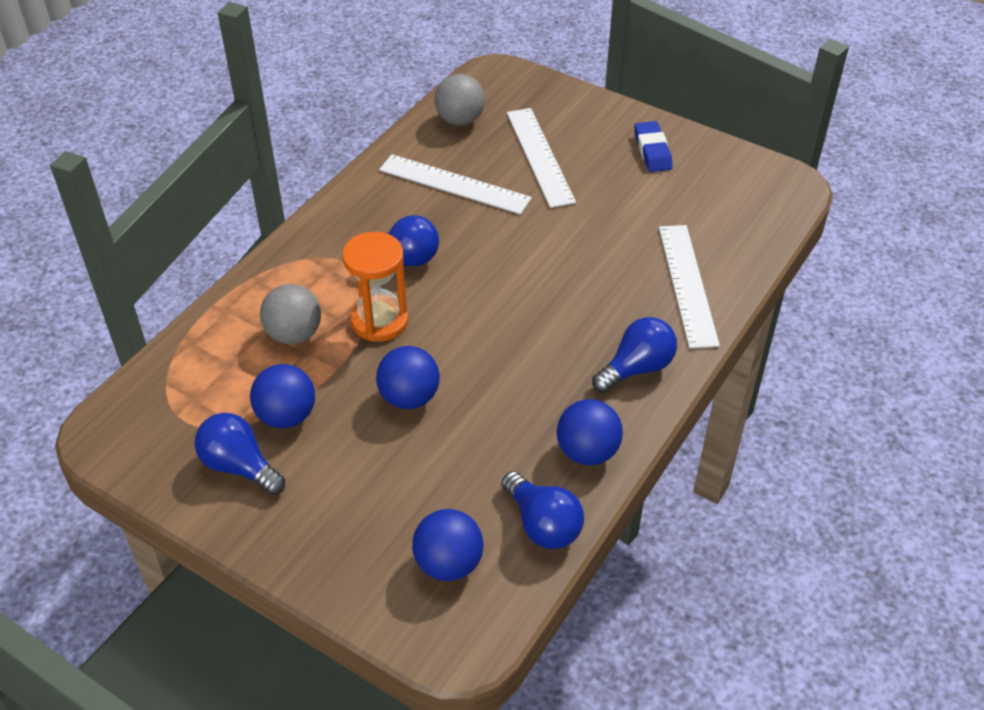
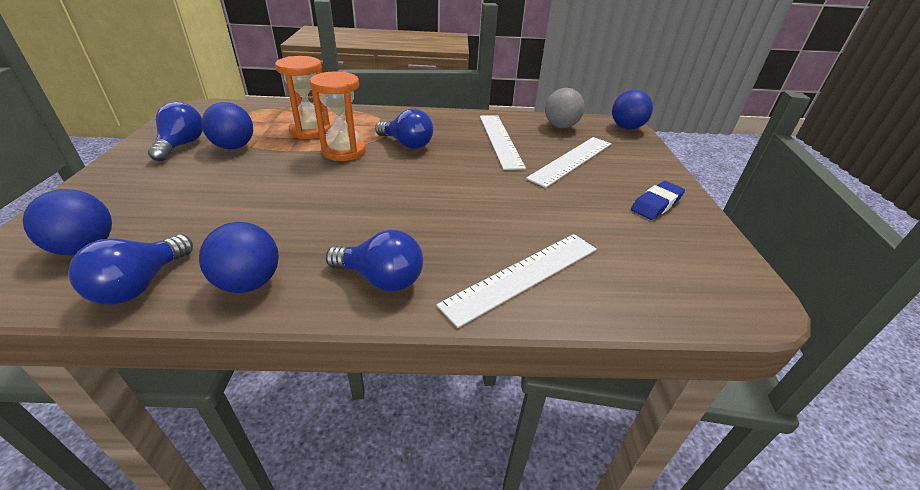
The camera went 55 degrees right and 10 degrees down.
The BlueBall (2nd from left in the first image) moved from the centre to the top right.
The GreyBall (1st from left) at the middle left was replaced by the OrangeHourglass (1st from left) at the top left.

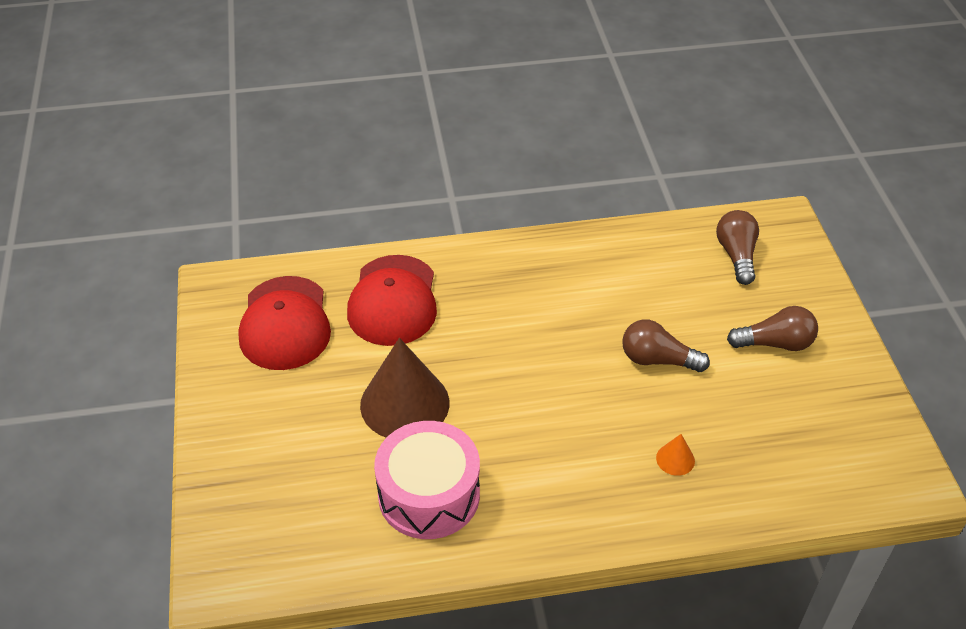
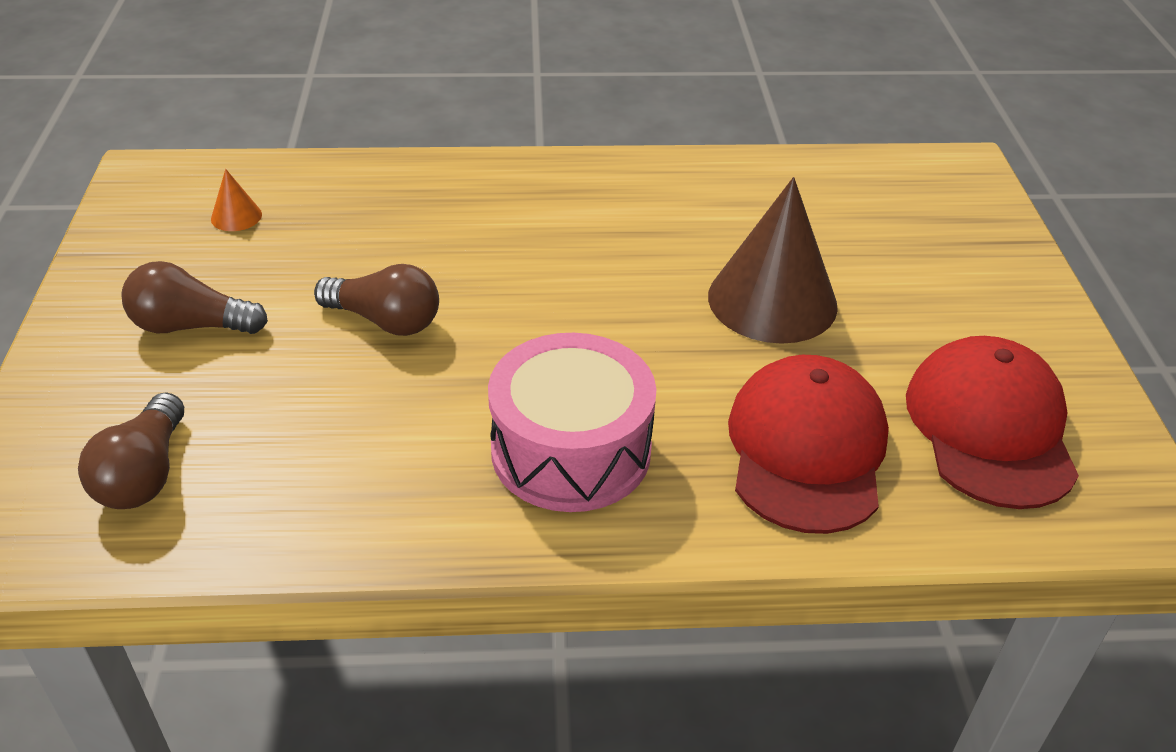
The camera went 175 degrees left and 5 degrees down.
The PinkDrum moved from the bottom centre to the centre.
The OrangeCone moved from the bottom right to the top left.

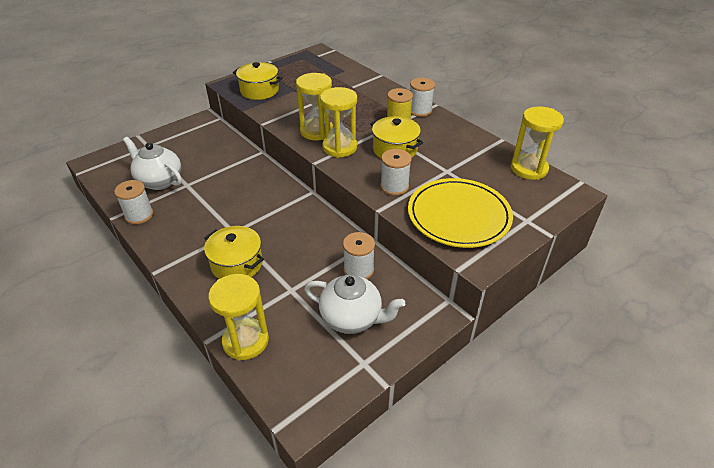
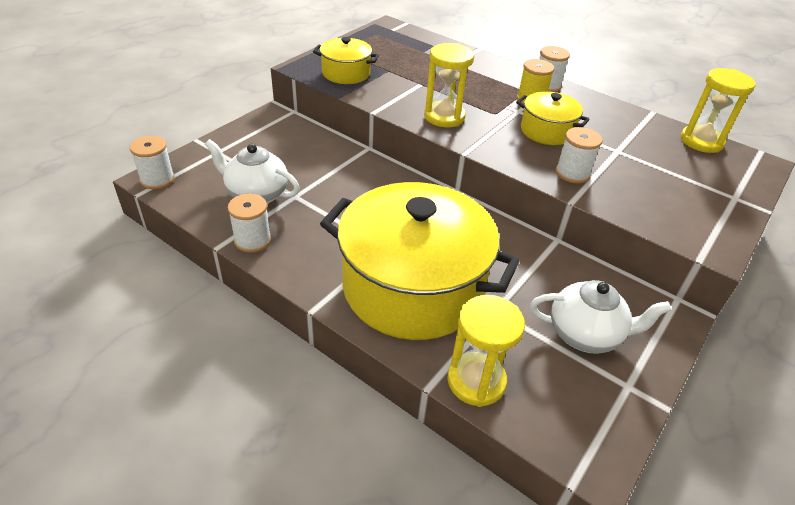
The camera went 15 degrees left and 0 degrees up.
The YellowHourglass (3rd from left) at the top centre disappeared.
The YellowPlate at the centre disappeared.
The WhiteSpool (2nd from left in the first image) moved from the centre to the top left.
The YellowPot (1st from left in the first image) at the middle left changed to 2.14 times the size.

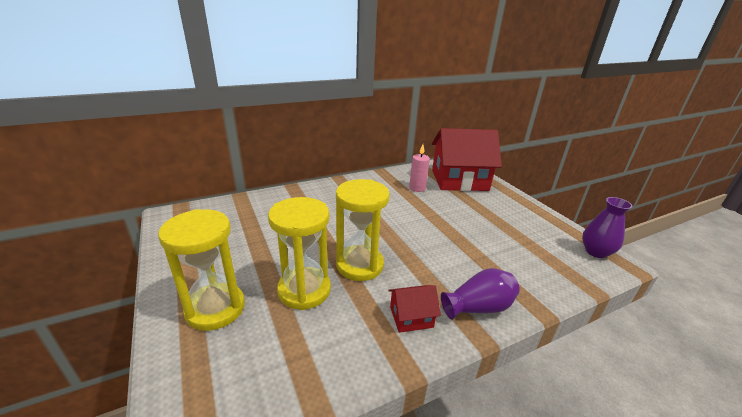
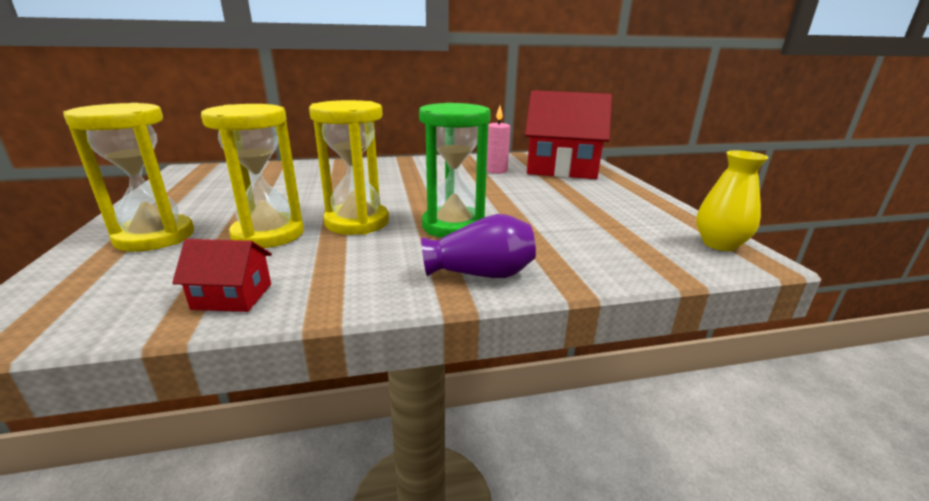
The camera went 15 degrees right and 5 degrees down.
The GreenHourglass at the centre appeared.
The RedHouse (1st from left) moved from the bottom centre to the middle left.
The PurpleVase (2nd from left) at the middle right became the YellowVase at the middle right.

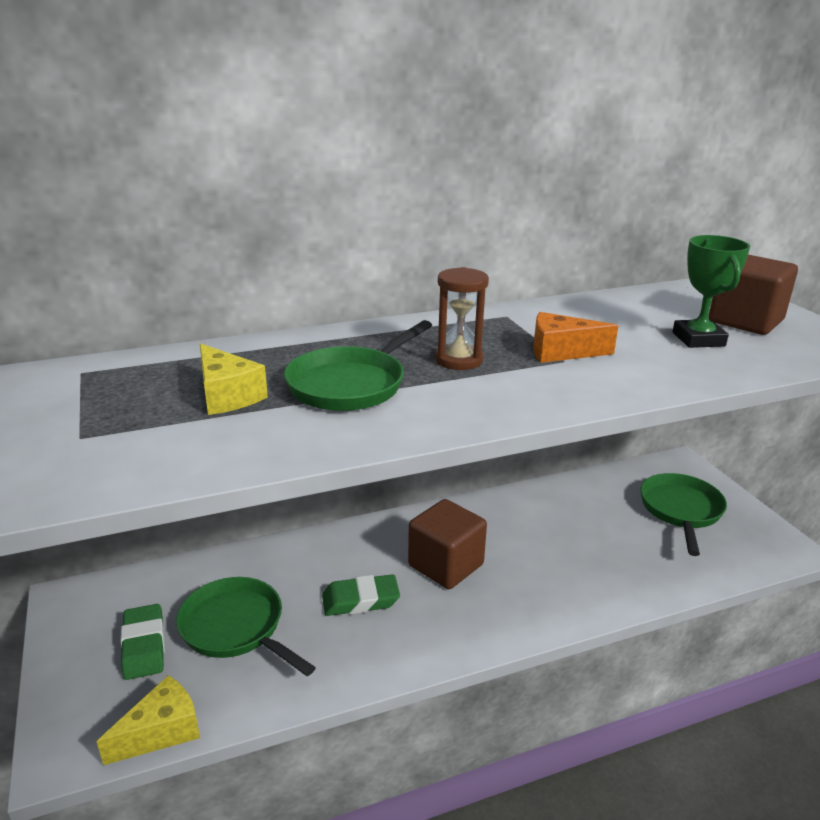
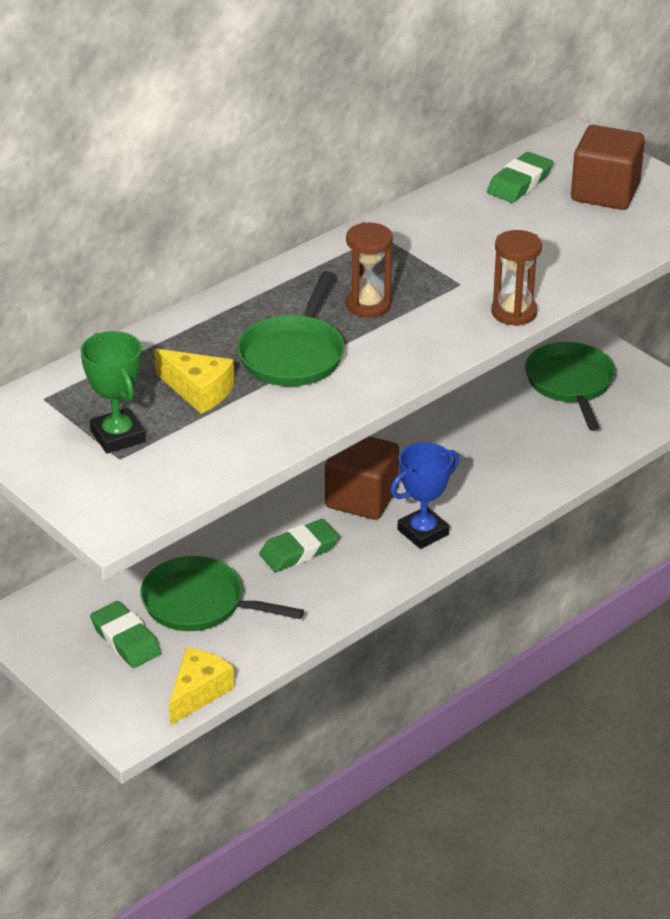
The camera went 20 degrees left and 10 degrees up.
The OrangeCheese at the middle right disappeared.
The BlueTrophy at the centre appeared.
The GreenEraser (3rd from left) at the top right appeared.
The BrownHourglass (2nd from left) at the top right appeared.
The GreenTrophy moved from the middle right to the middle left.

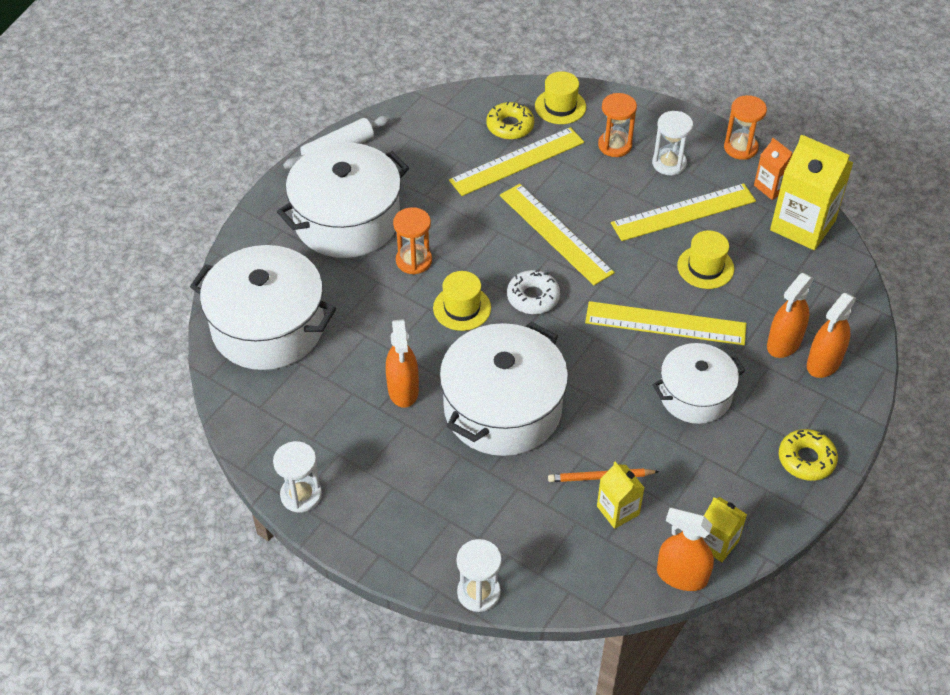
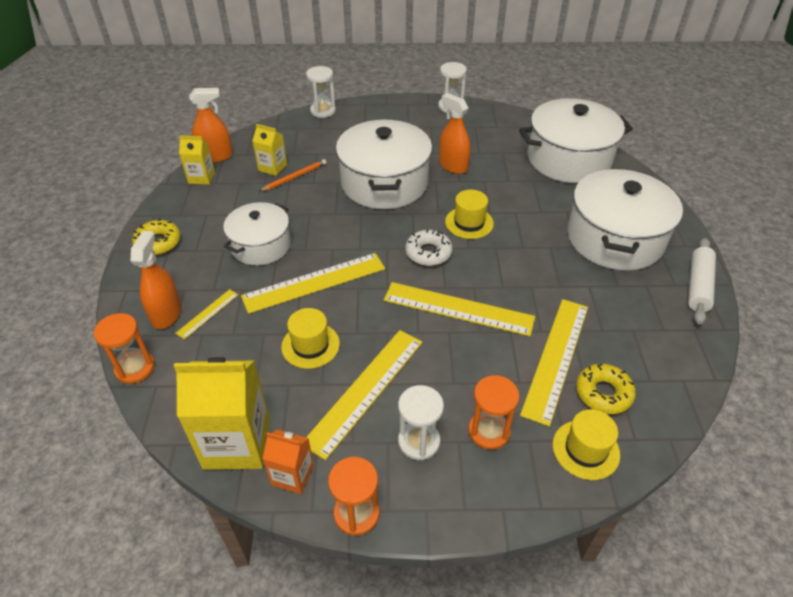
The camera went 145 degrees right and 5 degrees down.
The OrangeHourglass (1st from left) moved from the centre to the middle left.
The OrangeSprayBottle (3rd from left) at the middle right was replaced by the YellowRuler (1st from left) at the middle left.

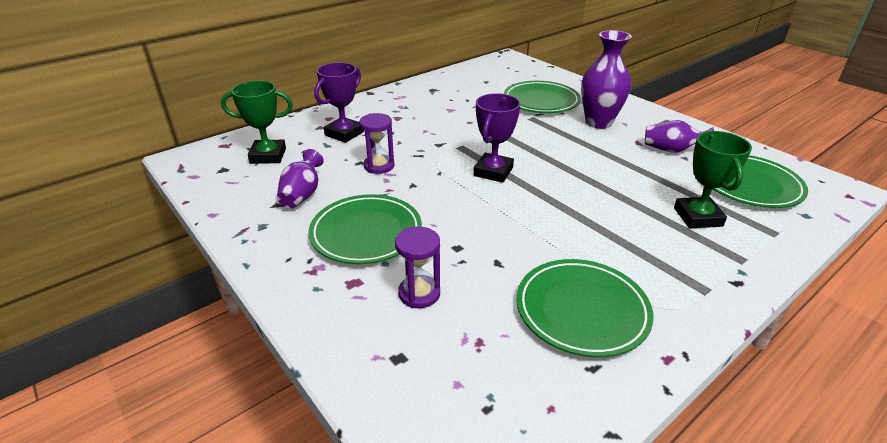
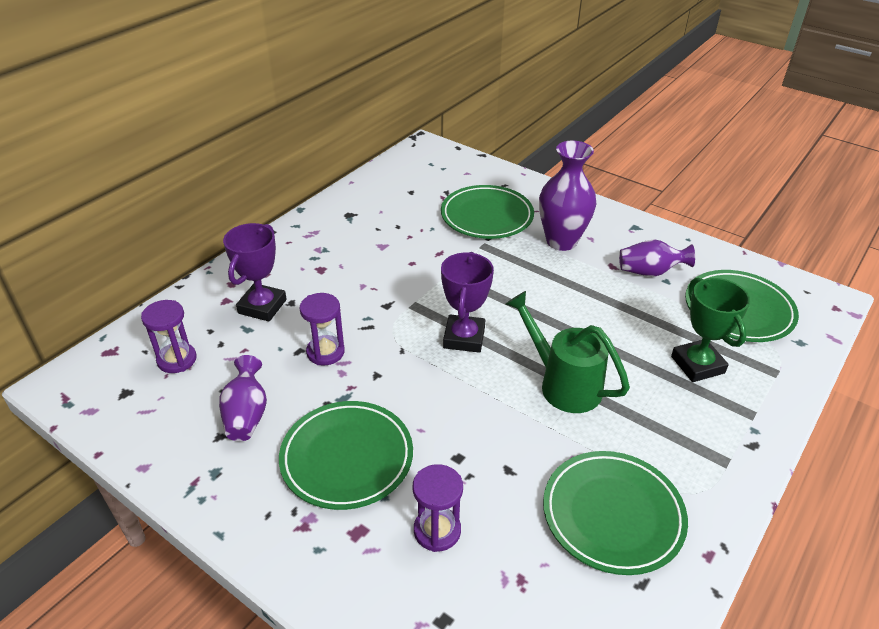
The camera went 15 degrees left and 5 degrees up.
The GreenWateringCan at the centre appeared.
The GreenTrophy (1st from left) at the top left was replaced by the PurpleHourglass (1st from left) at the middle left.

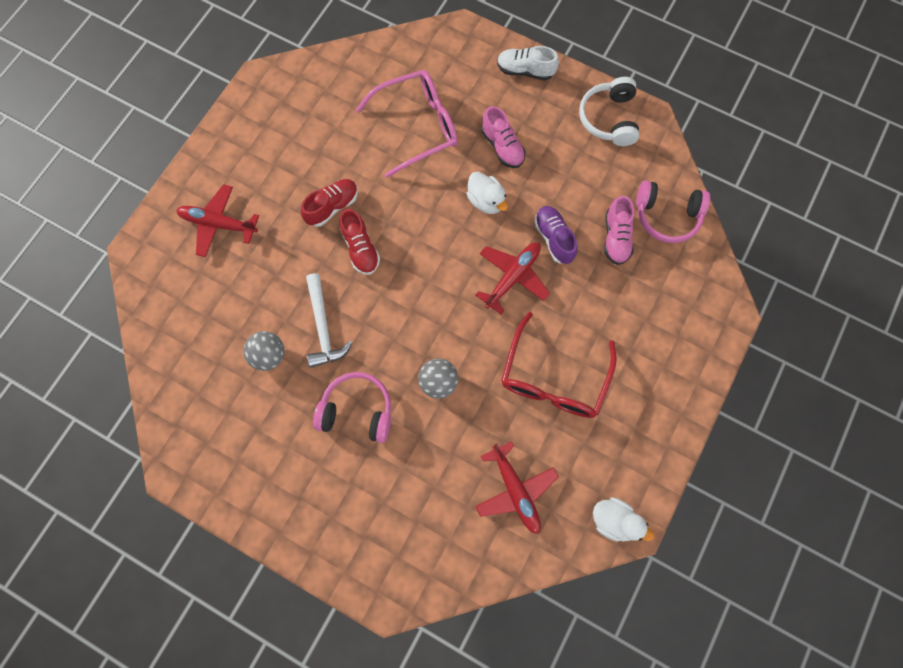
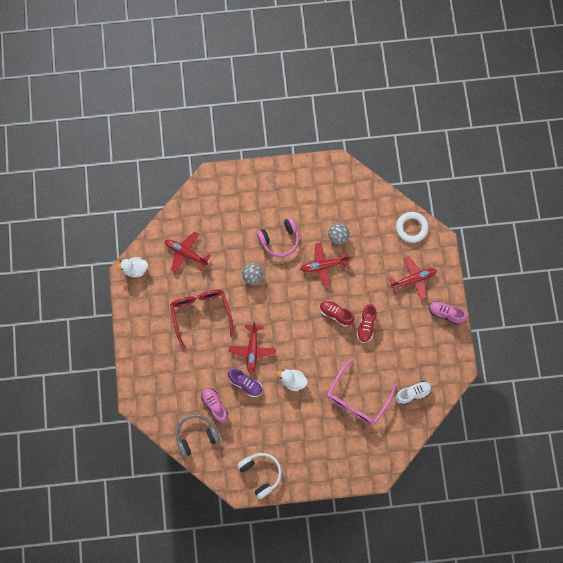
The camera went 145 degrees right and 0 degrees up.
The WhiteRing at the middle right appeared.
The PinkShoe (1st from left in the first image) moved from the top centre to the middle right.
The WhiteShoe moved from the top centre to the bottom right.
The WhiteHammer at the centre was replaced by the RedPlane (3rd from left) at the centre.
The PinkHeadphones (2nd from left) at the top right became the GreyHeadphones at the bottom centre.

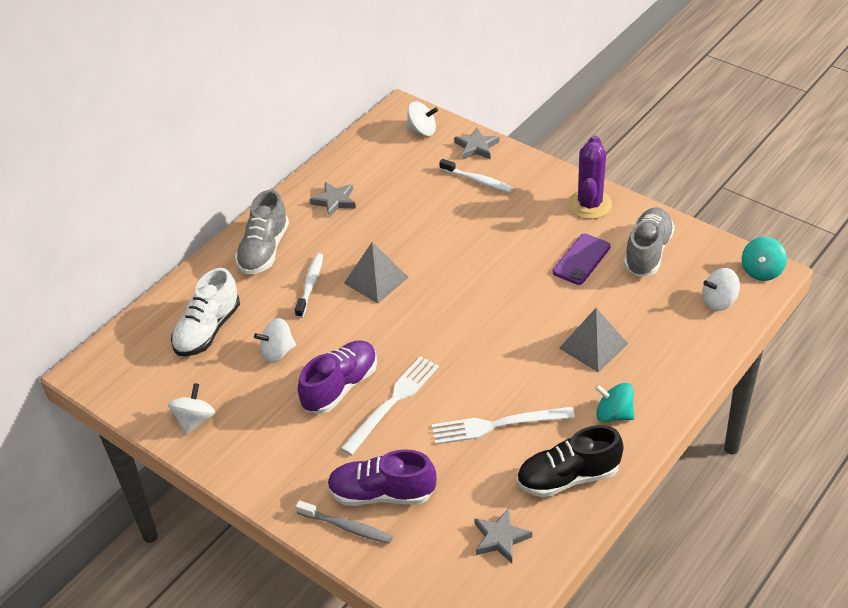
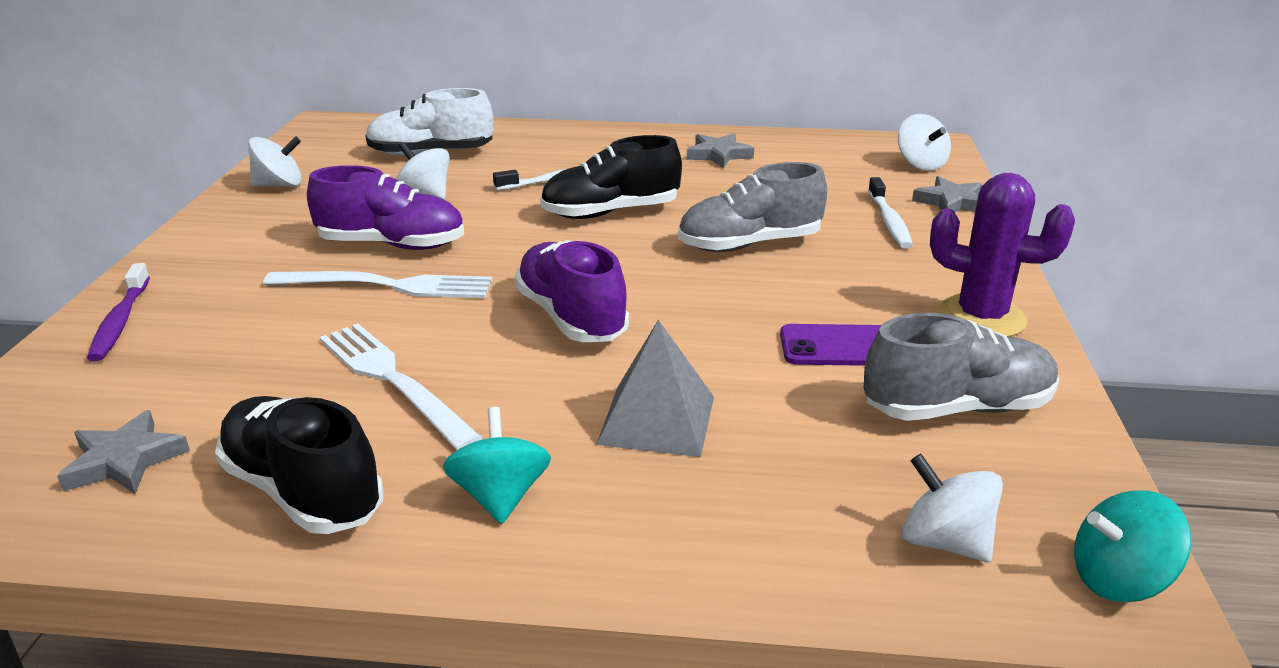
The camera went 55 degrees right and 15 degrees down.
The GreyShoe (1st from left) moved from the middle left to the top centre.
The PurpleShoe (2nd from left) moved from the bottom centre to the centre.
The GreyPyramid (1st from left) at the centre was replaced by the BlackShoe (2nd from left) at the top centre.
The GreyToothbrush at the bottom centre became the PurpleToothbrush at the middle left.
The PurpleCactus at the top right turned 45 degrees clockwise.

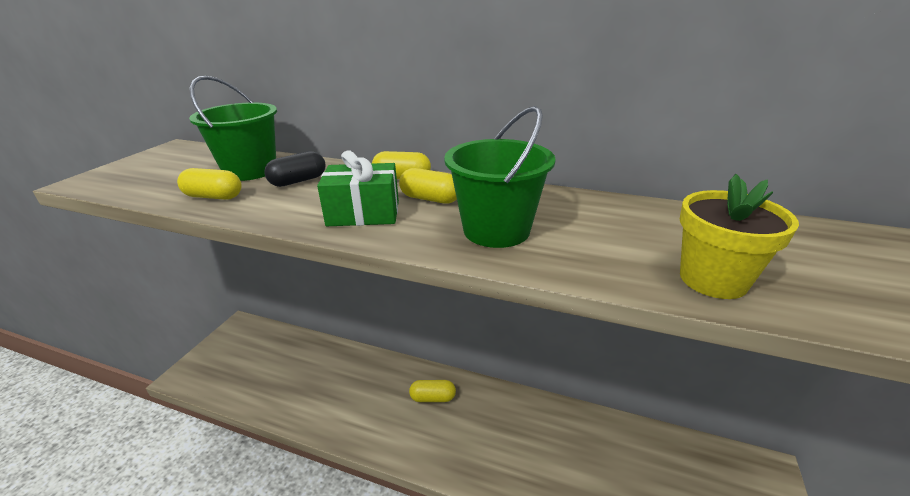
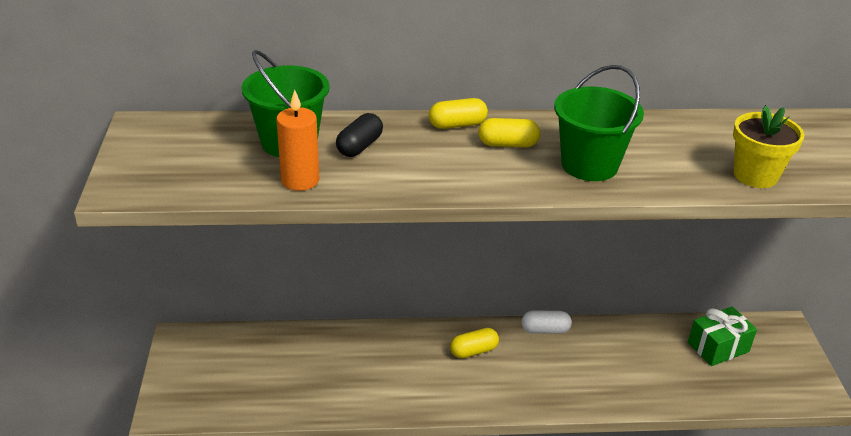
The camera went 25 degrees left and 5 degrees up.
The WhiteCapsule at the bottom centre appeared.
The GreenGift moved from the centre to the bottom right.
The YellowCapsule (1st from left) at the middle left was replaced by the OrangeCandle at the top centre.

